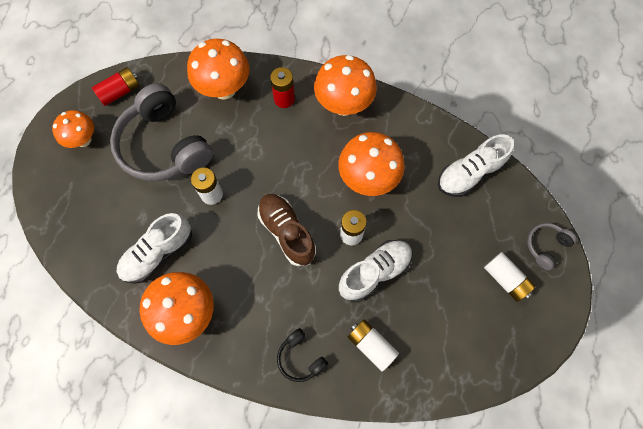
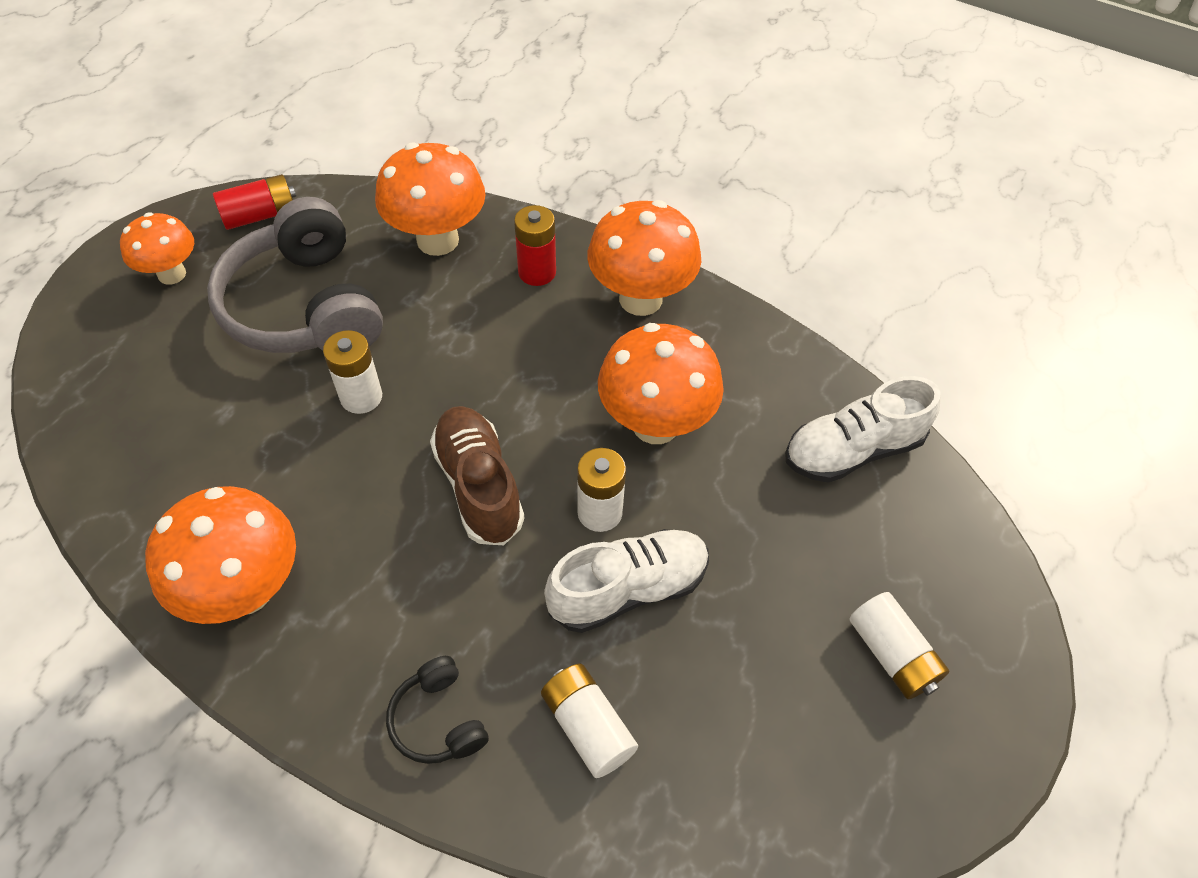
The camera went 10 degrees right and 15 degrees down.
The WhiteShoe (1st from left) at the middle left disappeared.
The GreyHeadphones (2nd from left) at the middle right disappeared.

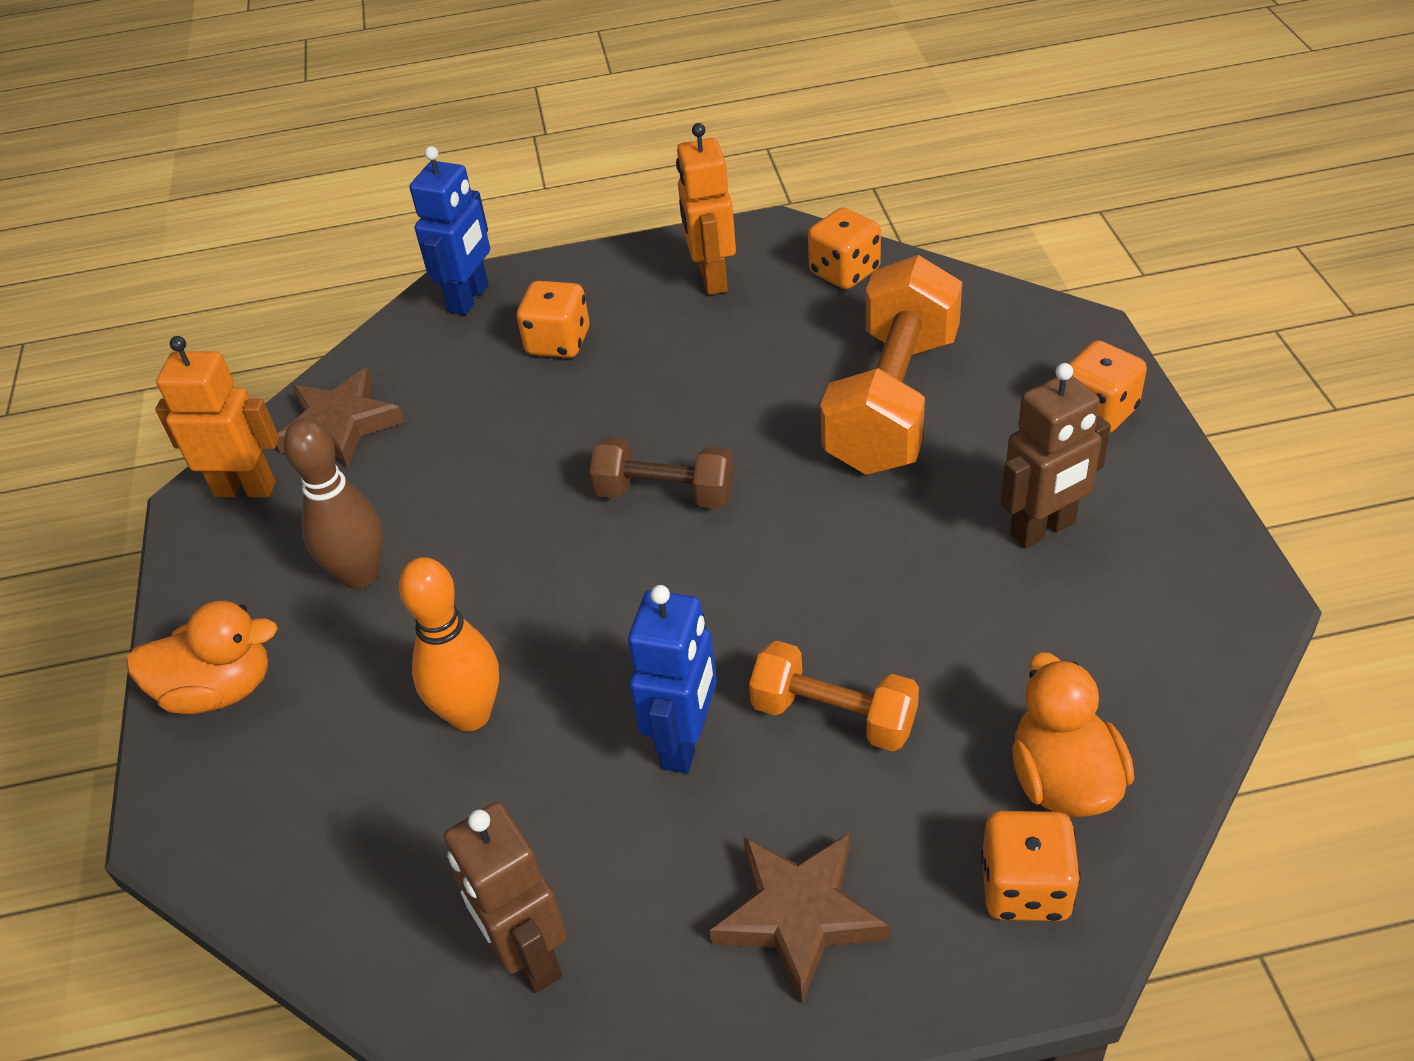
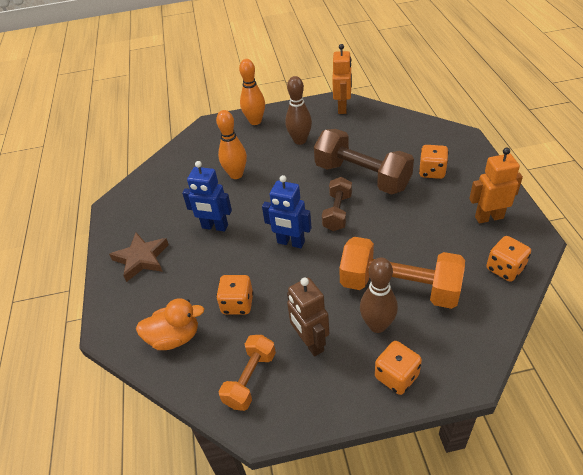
The camera went 90 degrees right and 0 degrees up.
The BrownStar (1st from left) at the middle left disappeared.
The BrownRobot (1st from left) at the bottom centre disappeared.
The BrownDumbbell (2nd from left) at the centre appeared.
The BrownBowlingPin (2nd from left) at the centre appeared.
The BlueRobot (1st from left in the first image) moved from the top left to the centre.
The OrangeDumbbell (1st from left) moved from the centre to the bottom centre.
The OrangeDice (3rd from left in the first image) moved from the bottom right to the centre.
The OrangeDuck (1st from left) at the middle left was replaced by the OrangeBowlingPin (2nd from left) at the top centre.

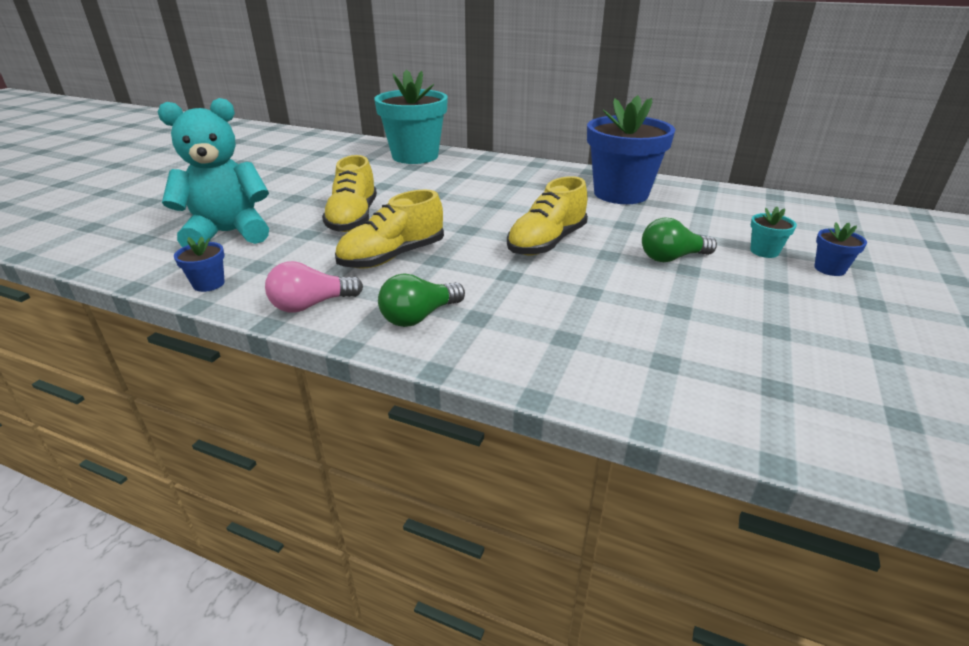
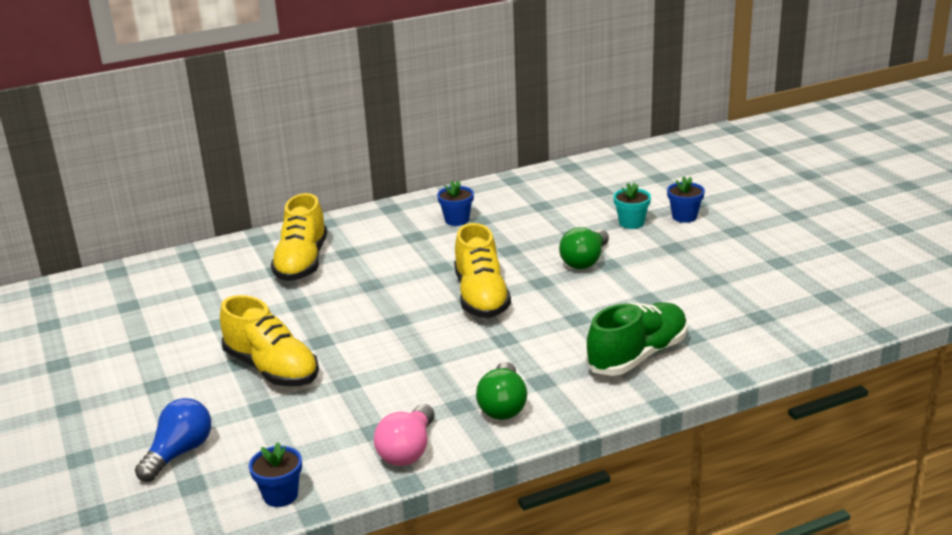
The camera went 45 degrees left and 5 degrees down.
The TurquoiseFlowerPot (1st from left) at the top centre disappeared.
The GreenShoe at the middle right appeared.
The YellowShoe (2nd from left) moved from the centre to the middle left.
The TurquoiseTeddyBear at the top left was replaced by the BlueLightBulb at the bottom left.
The BlueFlowerPot (2nd from left) at the top centre changed to 0.41 times the size.

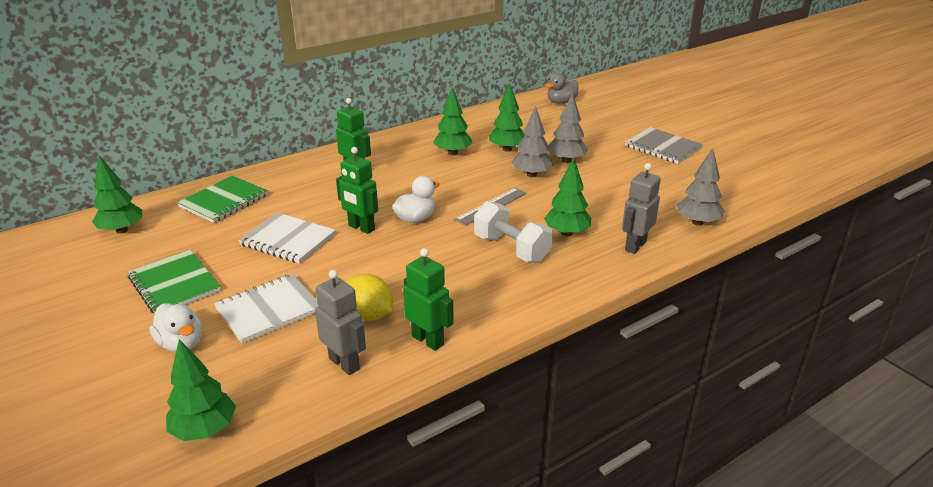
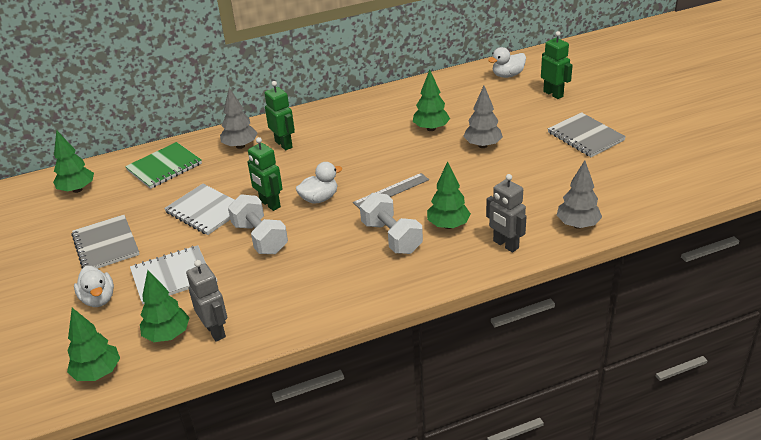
The camera went 15 degrees right and 5 degrees up.
The YellowLemon at the centre disappeared.
The WhiteDumbbell (1st from left) at the centre appeared.
The GreenRobot (3rd from left) moved from the centre to the top right.
The GreenTree (3rd from left) moved from the top centre to the bottom left.
The GreyTree (1st from left) moved from the top centre to the top left.
The GreenNotebook (1st from left) at the middle left became the GreyNotebook (1st from left) at the middle left.
The GreyDuck at the top centre became the WhiteDuck (3rd from left) at the top centre.
The GreyRobot (2nd from left) at the middle right turned 90 degrees counterclockwise.

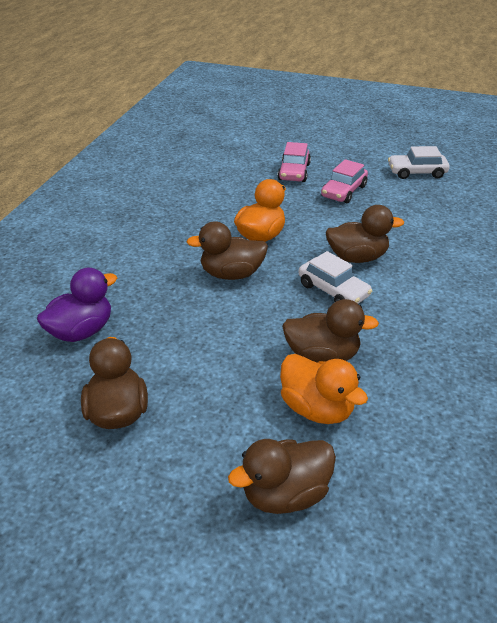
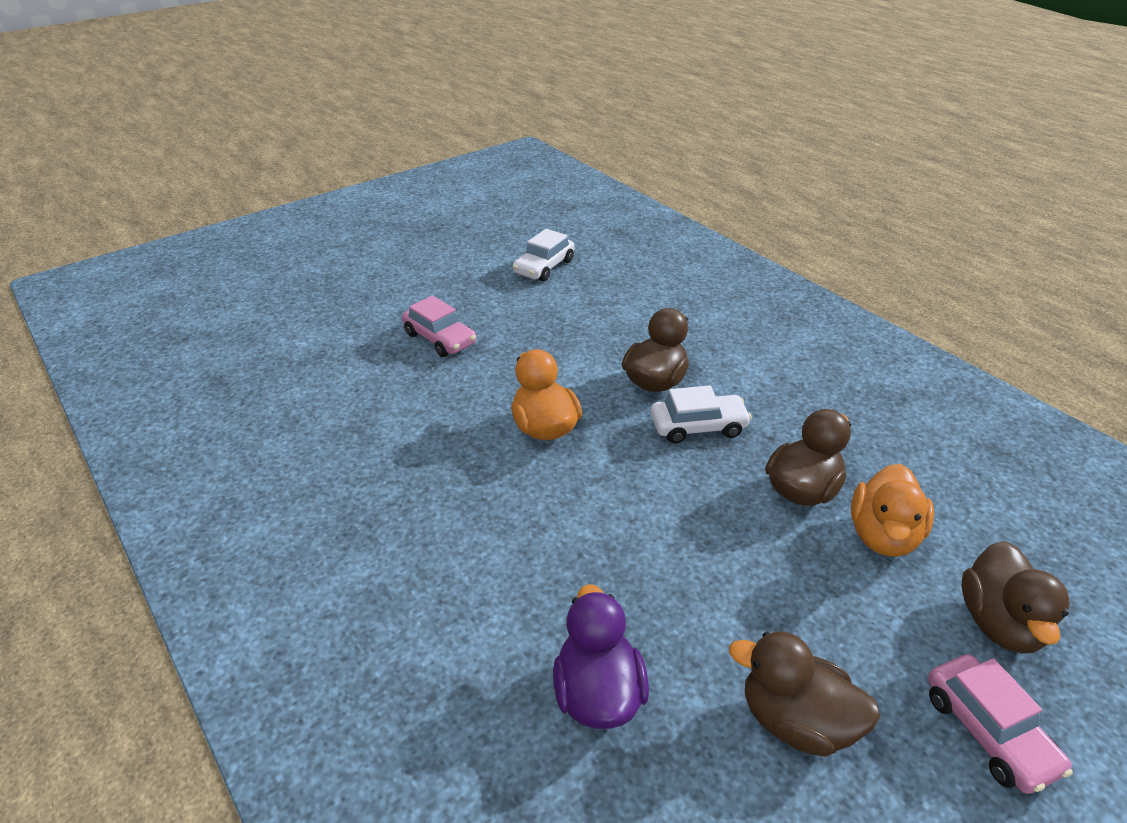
The camera went 55 degrees left and 0 degrees up.
The BrownDuck (2nd from left) at the centre disappeared.
The PinkCar (2nd from left) moved from the top right to the bottom right.
The OrangeDuck (2nd from left) at the centre turned 120 degrees clockwise.

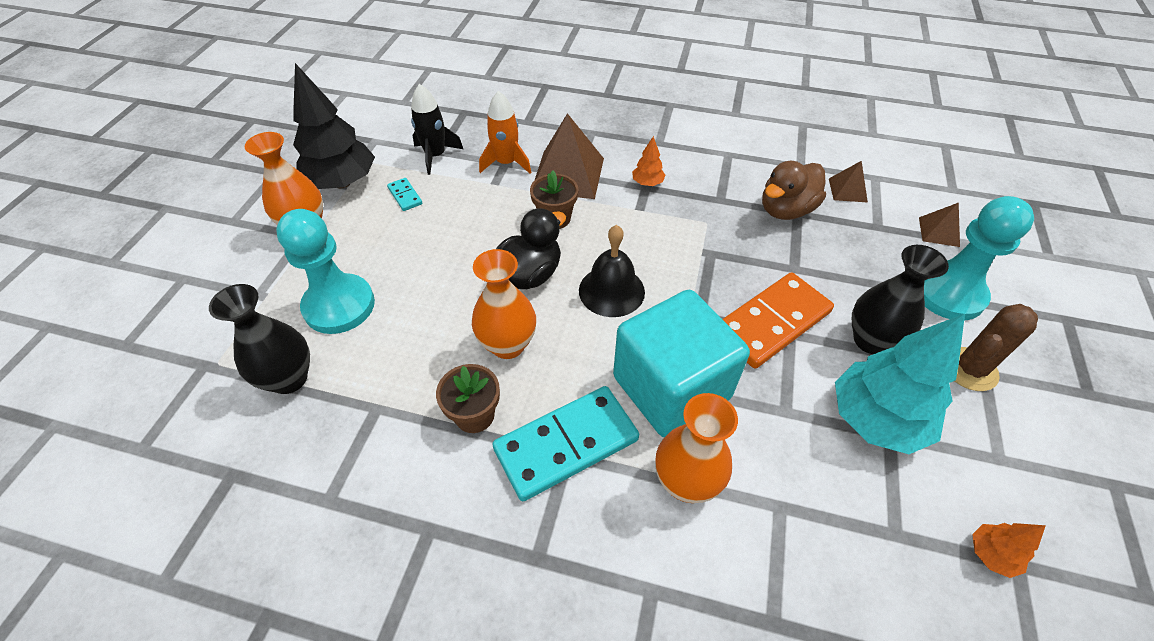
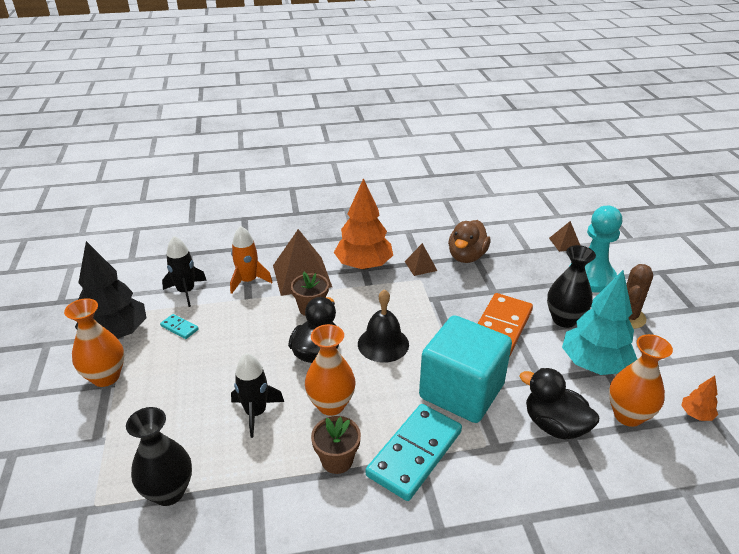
The camera went 25 degrees left and 15 degrees down.
The TurquoisePawn (1st from left) at the middle left disappeared.
The BlackRocket (2nd from left) at the bottom centre appeared.
The BlackDuck (2nd from left) at the bottom right appeared.
The OrangeVase (3rd from left) moved from the bottom centre to the bottom right.
The BrownPyramid (2nd from left) moved from the top right to the centre.
The OrangeTree (1st from left) at the top centre changed to 2.28 times the size.

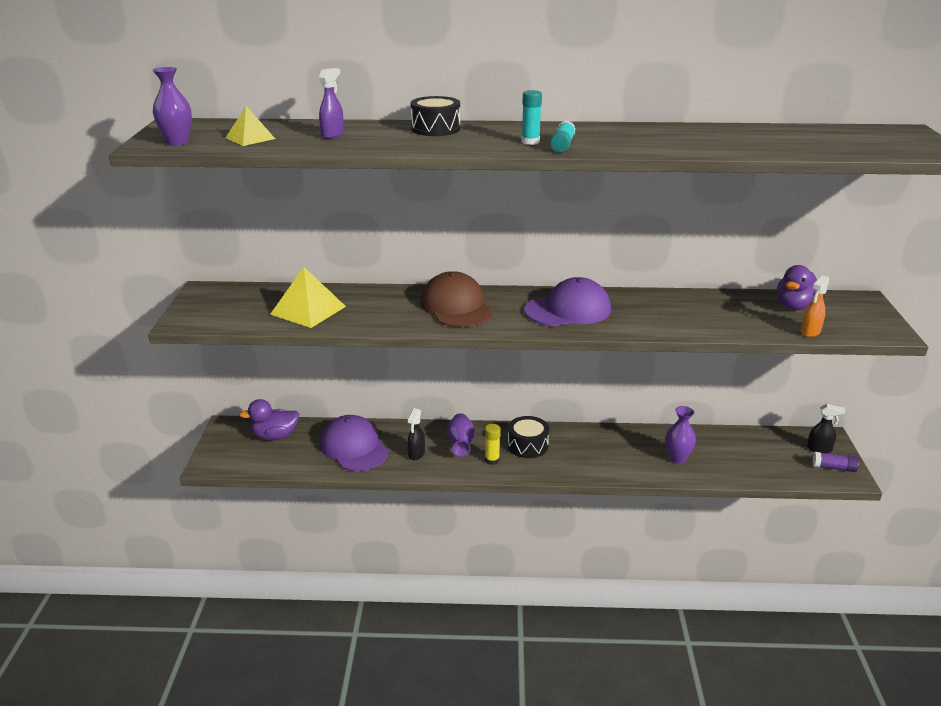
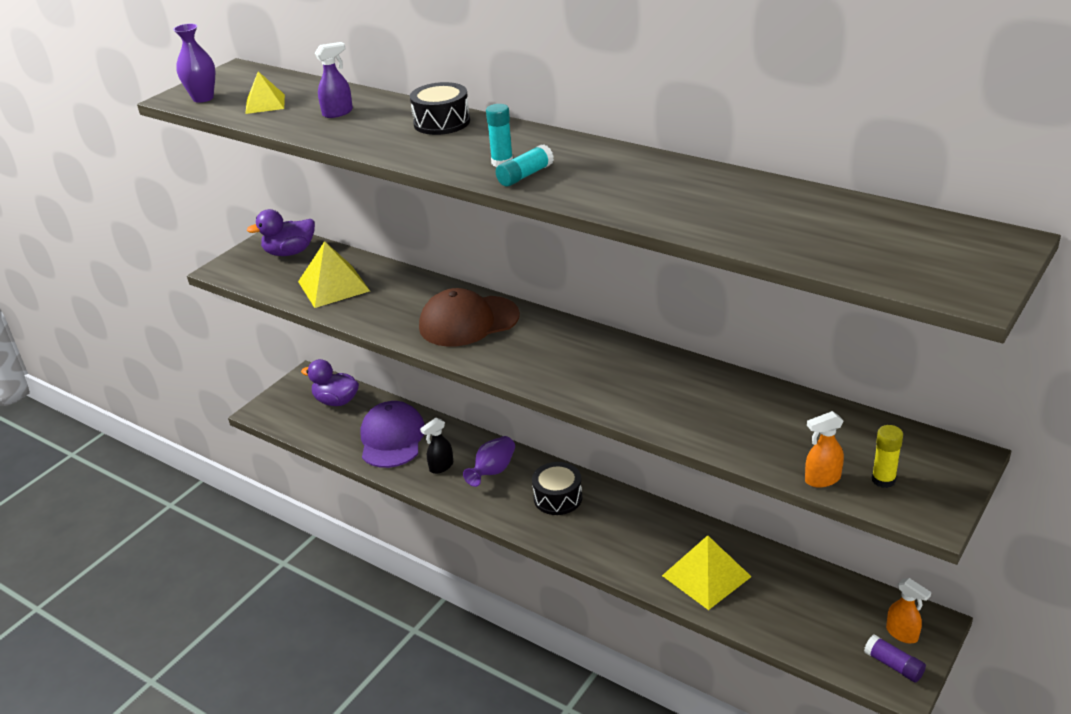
The camera went 35 degrees right and 5 degrees up.
The PurpleCap (2nd from left) at the centre disappeared.
The YellowGlueStick moved from the centre to the middle right.
The PurpleDuck (2nd from left in the first image) moved from the middle right to the top left.
The PurpleVase (3rd from left) at the middle right was replaced by the YellowPyramid (3rd from left) at the bottom centre.
The BlackSprayBottle (2nd from left) at the middle right became the OrangeSprayBottle (2nd from left) at the bottom right.
The BrownCap at the centre turned 120 degrees counterclockwise.

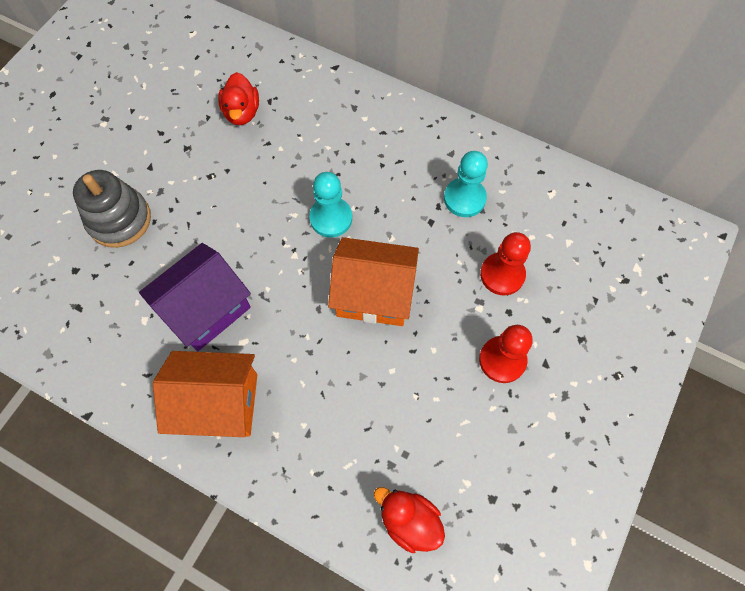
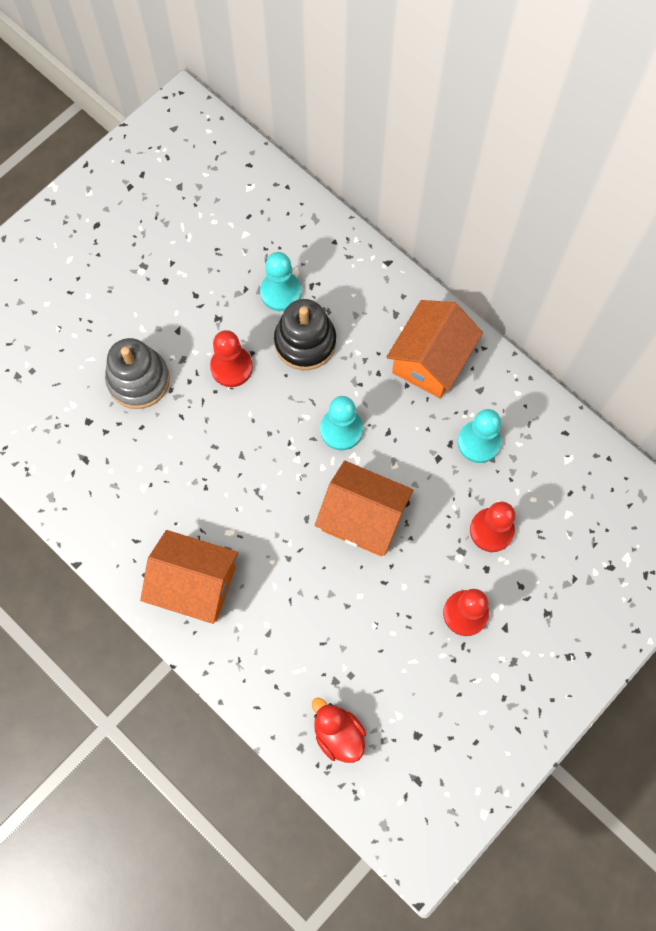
The camera went 15 degrees right and 5 degrees up.
The PurpleHouse at the middle left disappeared.
The RedPawn (1st from left) at the centre appeared.
The BlackStackingToy at the centre appeared.
The OrangeHouse (3rd from left) at the centre appeared.
The RedDuck (1st from left) at the top left was replaced by the TurquoisePawn (1st from left) at the top centre.

